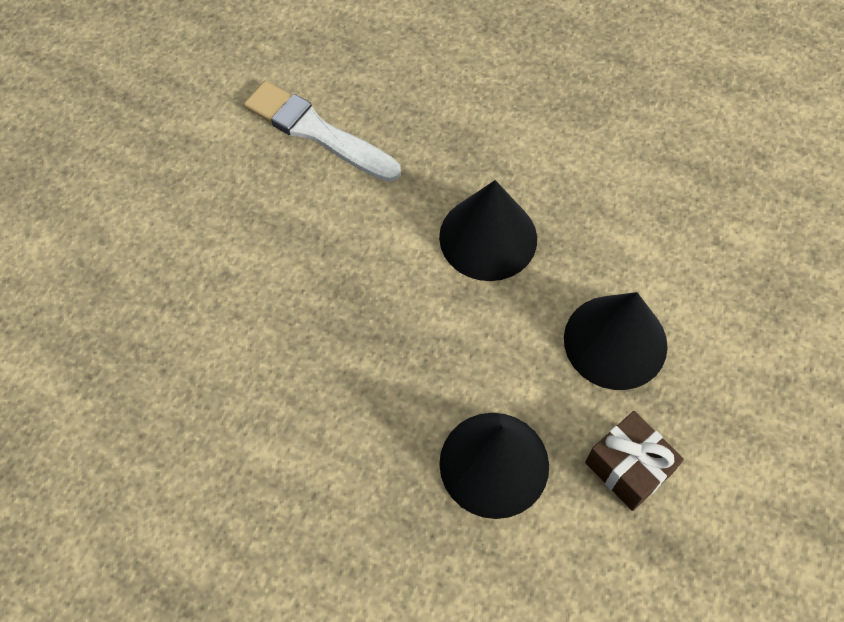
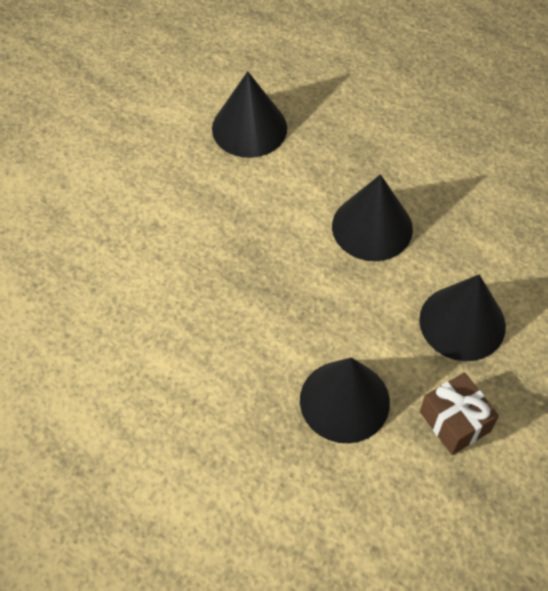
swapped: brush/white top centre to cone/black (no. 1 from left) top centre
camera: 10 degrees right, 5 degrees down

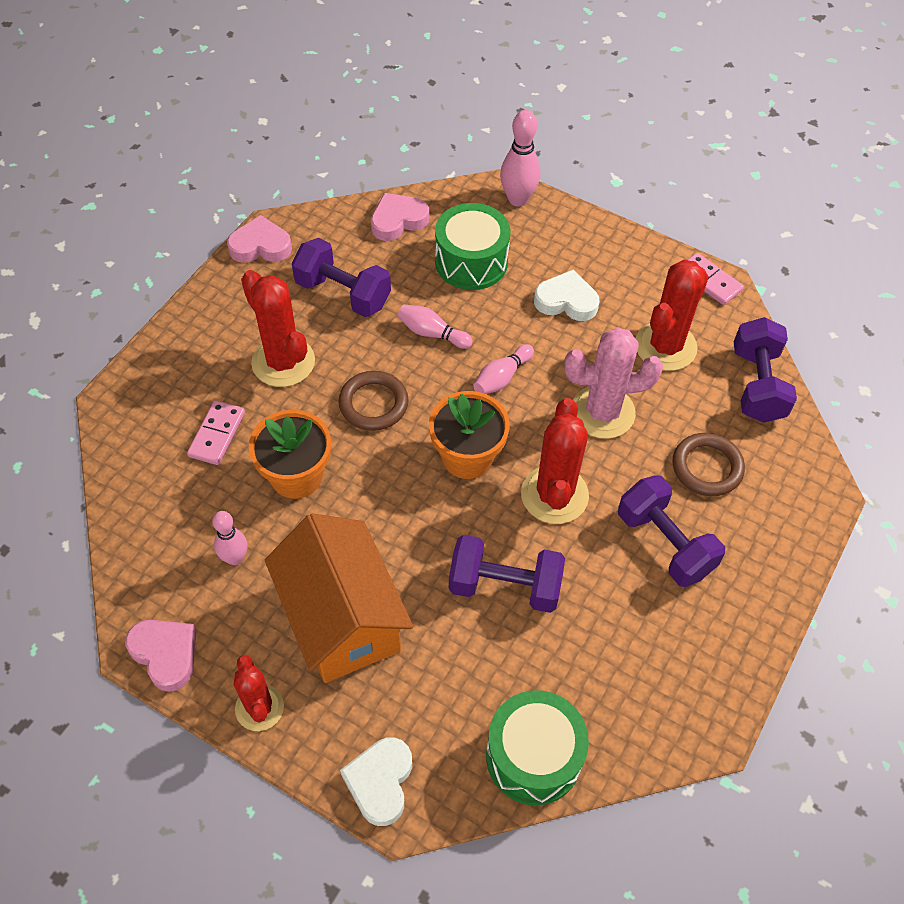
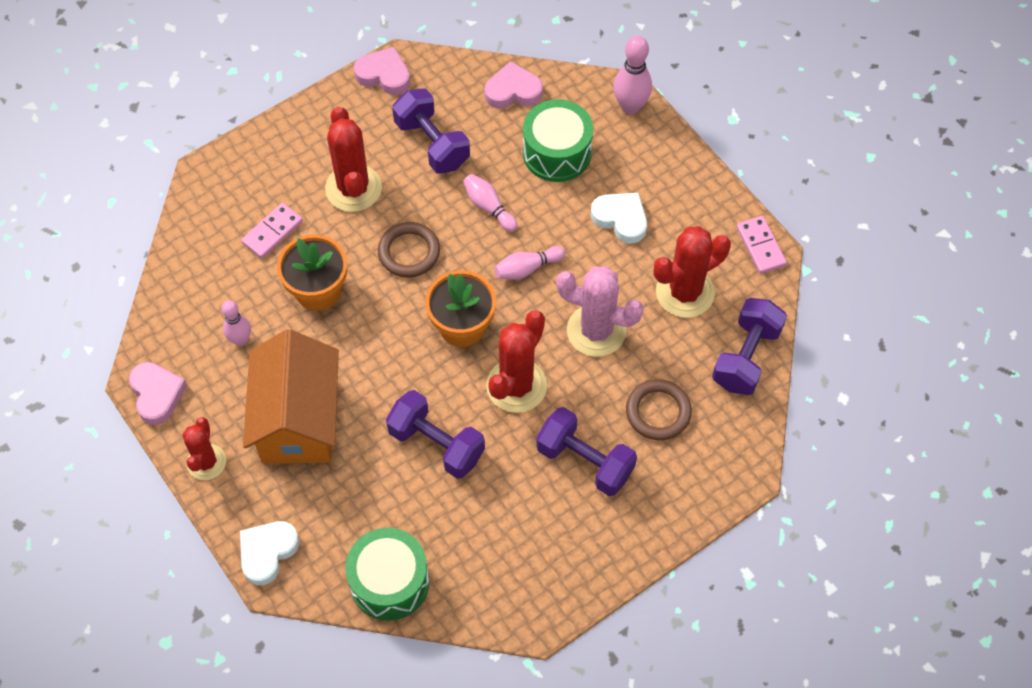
rotated: dumbbell/purple (no. 3 from left) middle right = centre 45 degrees counterclockwise
camera: 25 degrees right, 5 degrees up

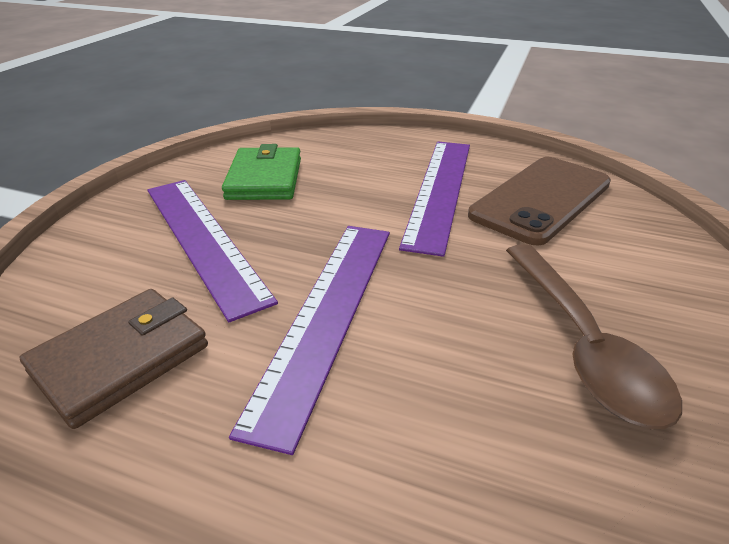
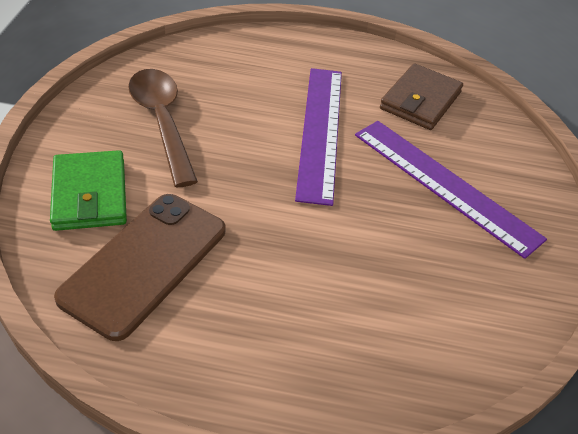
gone: ruler/purple (no. 3 from left) centre
shifted: wallet/green top centre to middle left
camera: 165 degrees right, 10 degrees up

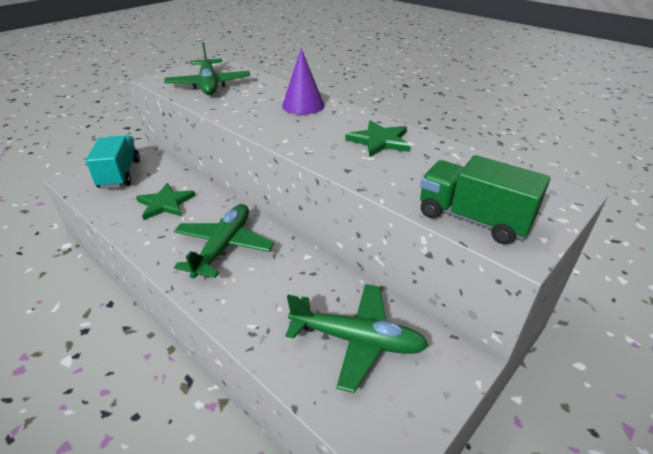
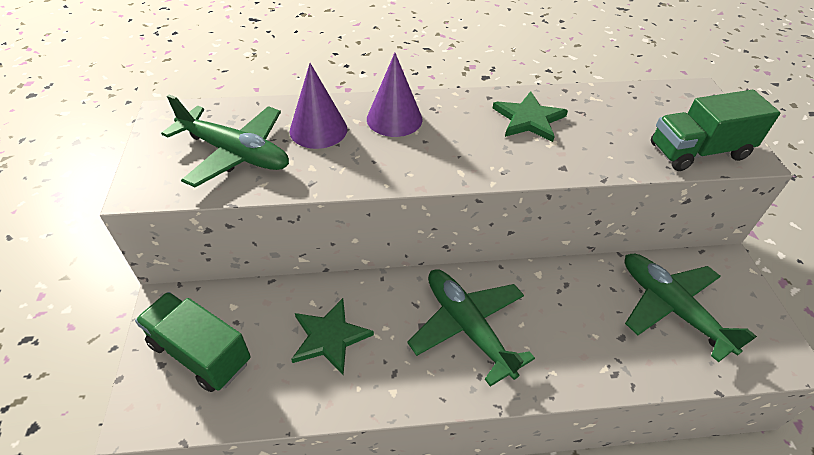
new: cone/purple (no. 1 from left) top centre
repainted: truck/turquoise middle left to truck/green (no. 1 from left) bottom left
rotated: plane/green (no. 3 from left) bottom centre = bottom right 90 degrees counterclockwise
camera: 50 degrees left, 10 degrees up

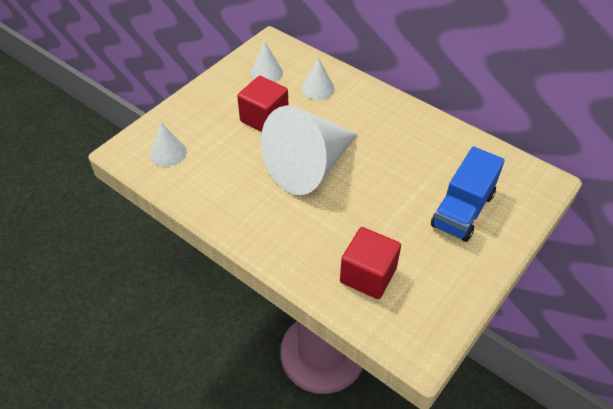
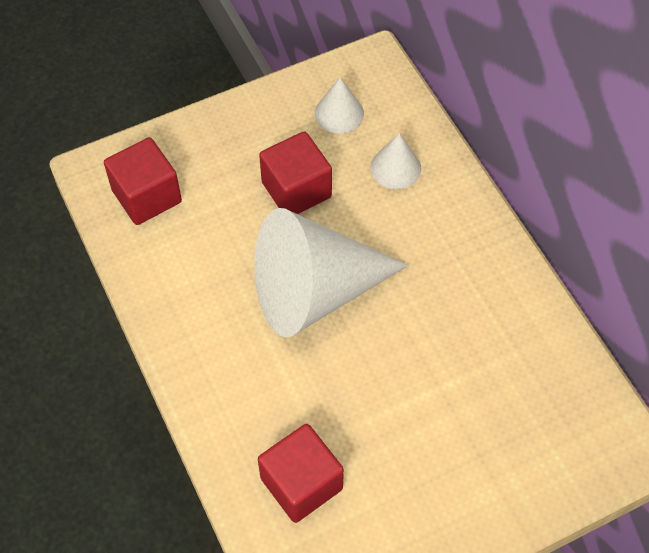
gone: truck/blue middle right
swapped: cone/white (no. 1 from left) middle left to cube/red (no. 1 from left) top left
camera: 25 degrees right, 10 degrees up

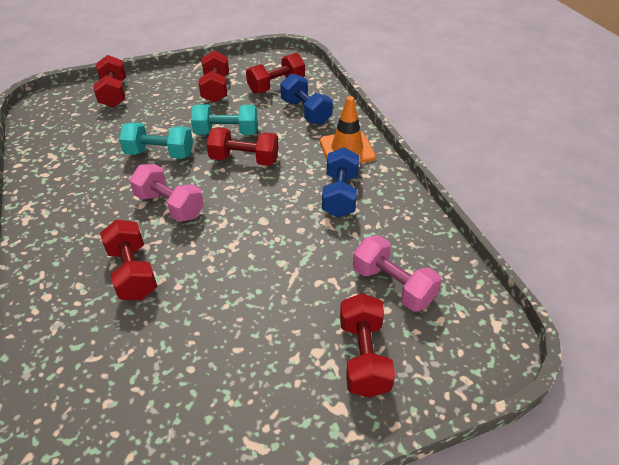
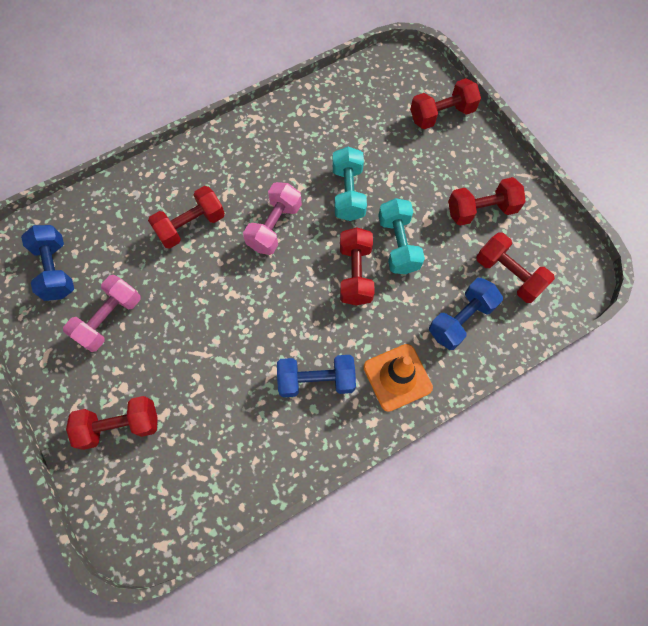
new: dumbbell/blue (no. 1 from left) middle left
shifted: dumbbell/pink (no. 2 from left in the first image) centre to dumbbell/pink (no. 1 from left) middle left
camera: 80 degrees right, 25 degrees up

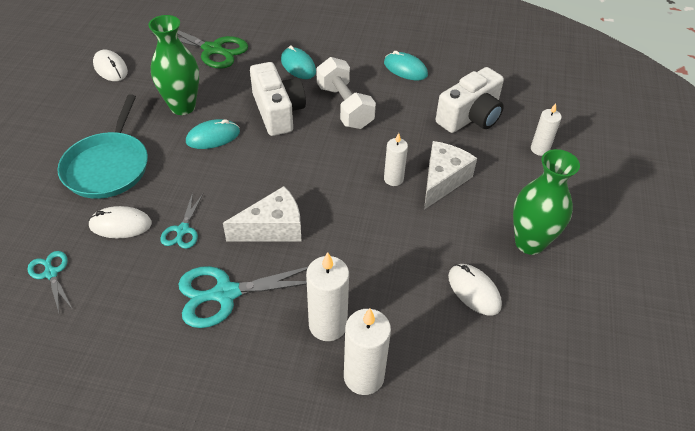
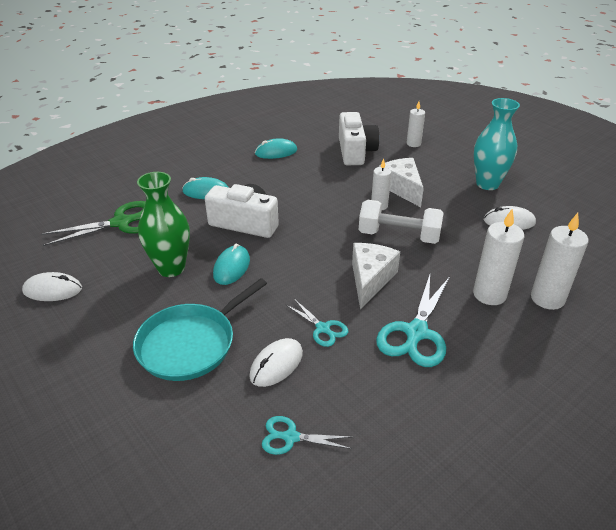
shifted: dumbbell/white top centre to centre
repainted: vase/green (no. 2 from left) middle right to vase/turquoise top right
rotated: pan/turquoise middle left = middle left 90 degrees clockwise
camera: 50 degrees left, 10 degrees down

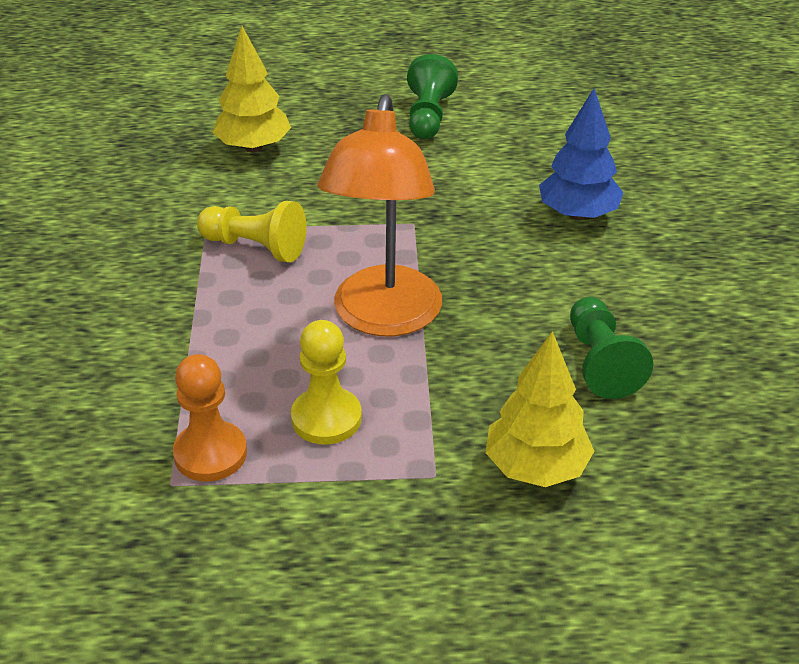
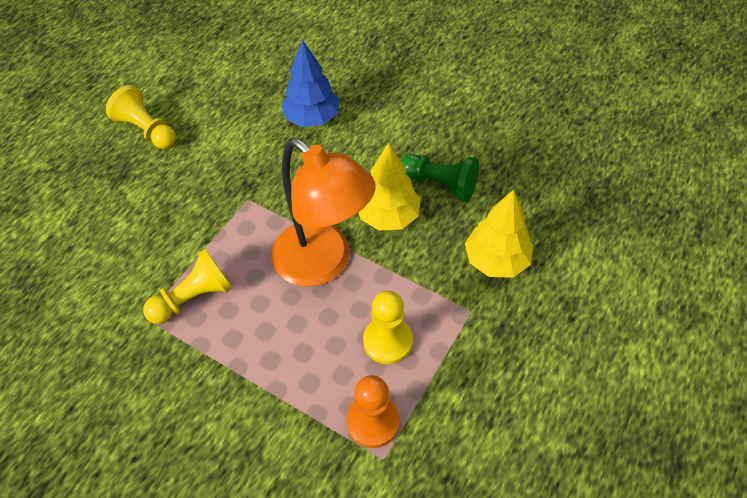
shifted: tree/yellow (no. 1 from left) top left to centre
repainted: pawn/green (no. 1 from left) top centre to pawn/yellow (no. 1 from left) top left
camera: 55 degrees left, 15 degrees up

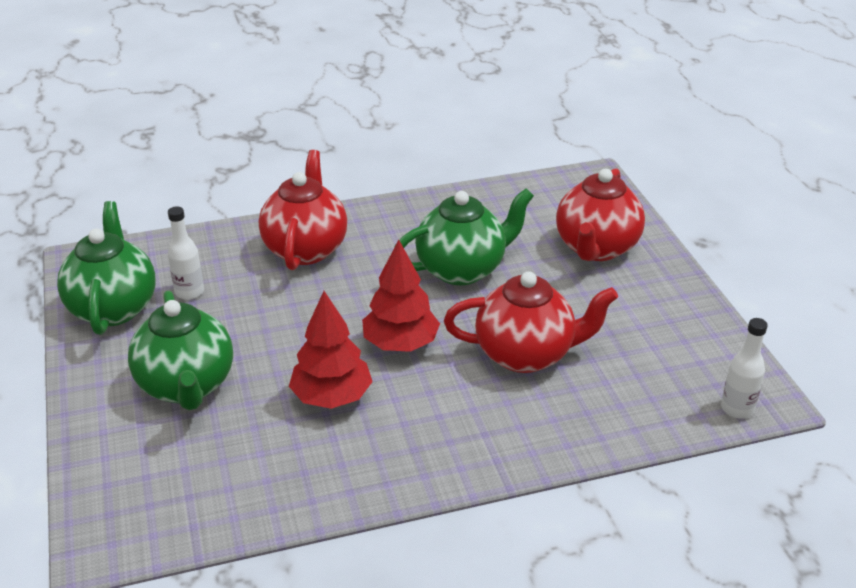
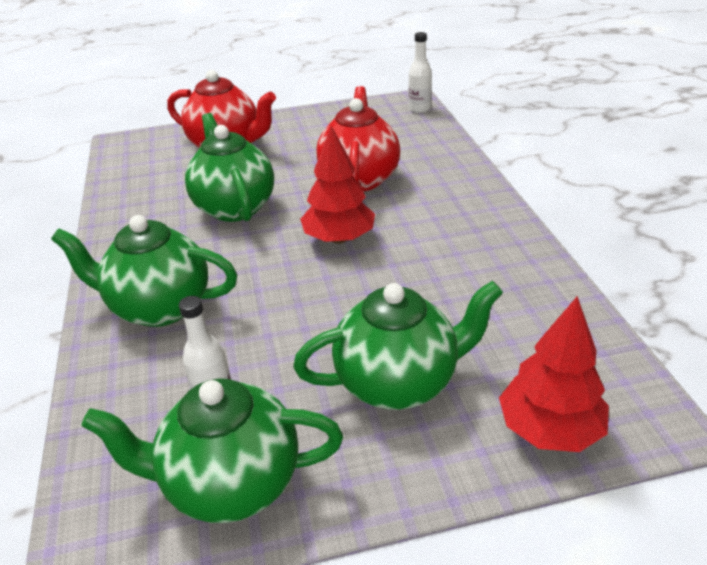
shifted: tree/red (no. 1 from left in the first image) centre to tree/red (no. 2 from left) middle right
repainted: teapot/red (no. 1 from left) centre to teapot/green (no. 1 from left) middle left
camera: 85 degrees left, 0 degrees up

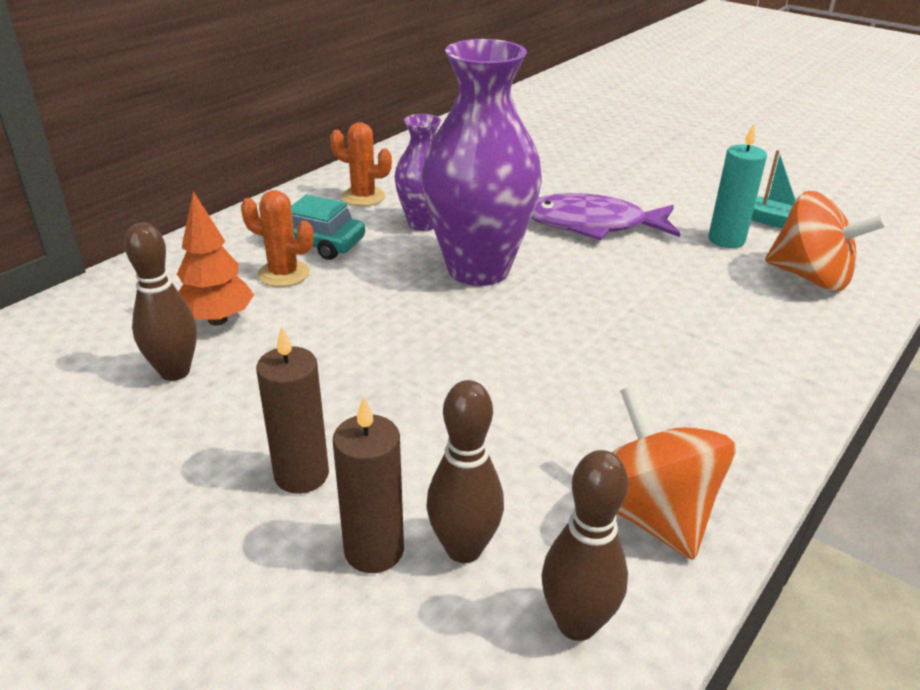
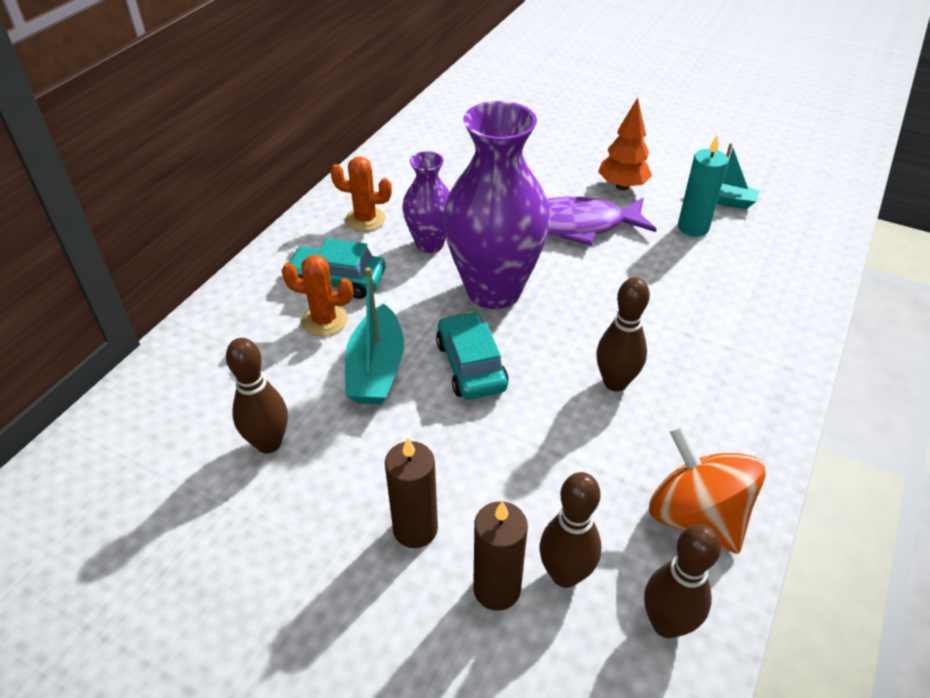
gone: spinning top/orange (no. 2 from left) middle right
new: boat/turquoise (no. 1 from left) centre; bowling pin/brown (no. 3 from left) middle right; car/turquoise (no. 2 from left) centre
shifted: tree/orange middle left to top right
camera: 10 degrees left, 10 degrees up

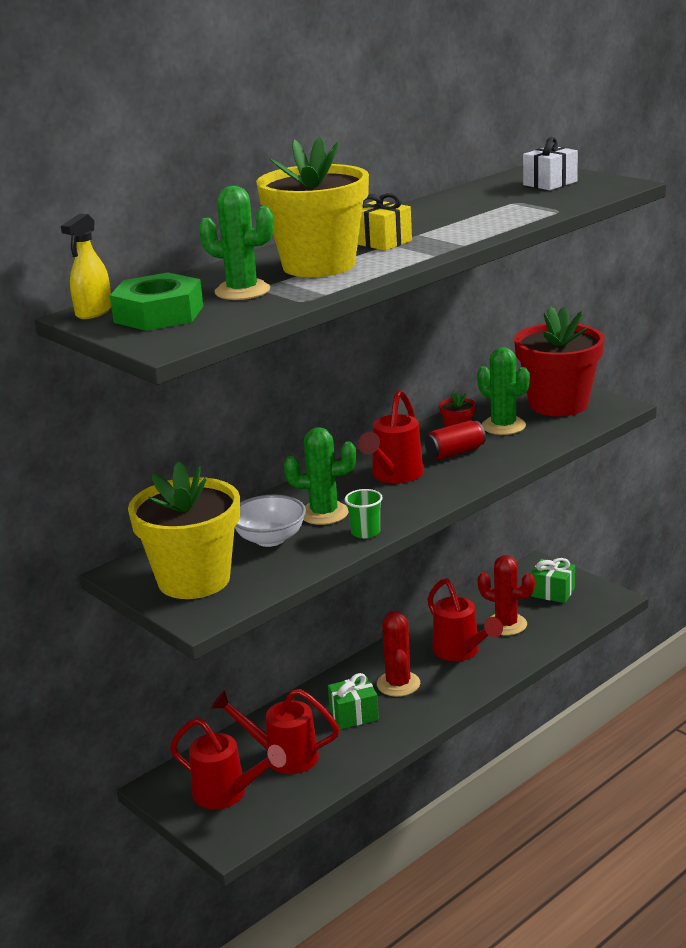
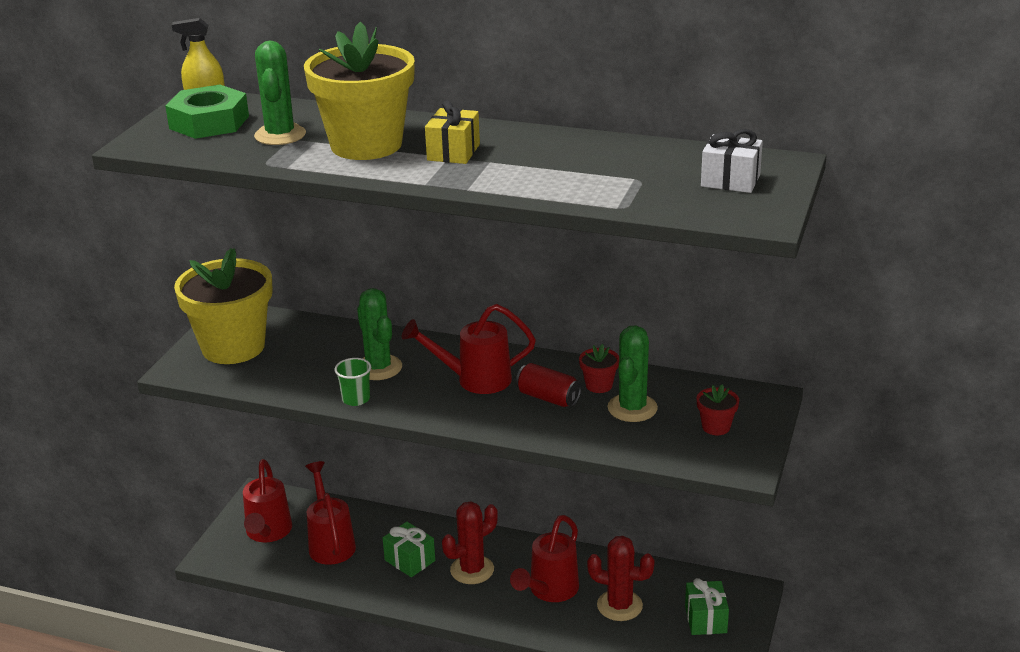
gone: bowl/white centre
rotated: cactus/red (no. 2 from left) middle right = bottom centre 75 degrees counterclockwise
scaled: flower pot/red (no. 2 from left) middle right = middle right x0.40
camera: 60 degrees right, 5 degrees up

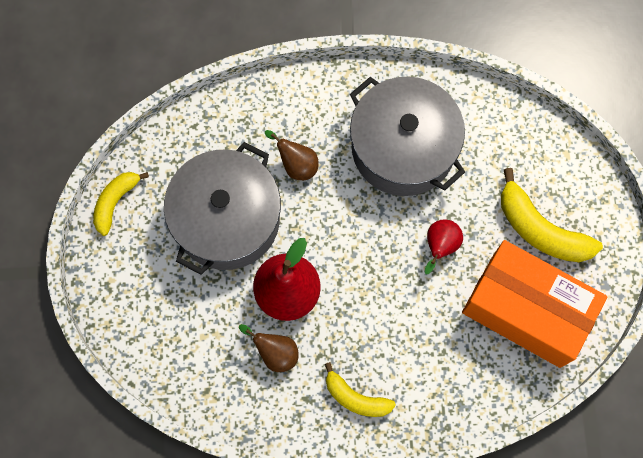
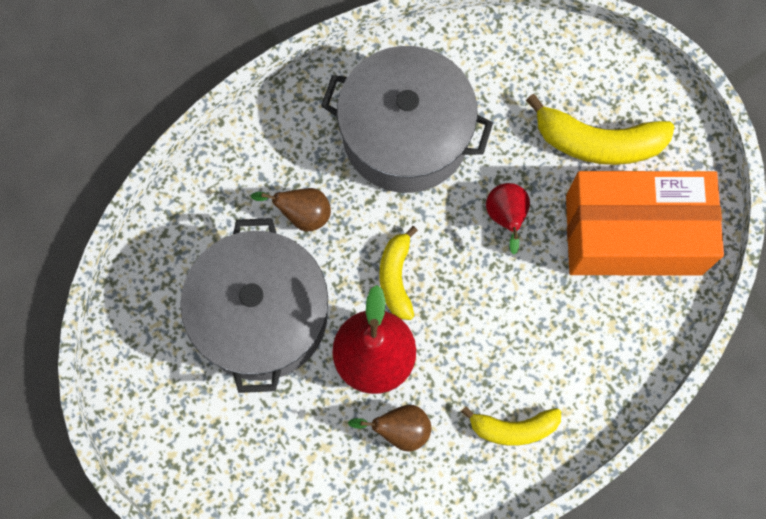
shifted: banana/yellow (no. 1 from left) middle left to centre
camera: 30 degrees left, 0 degrees up

